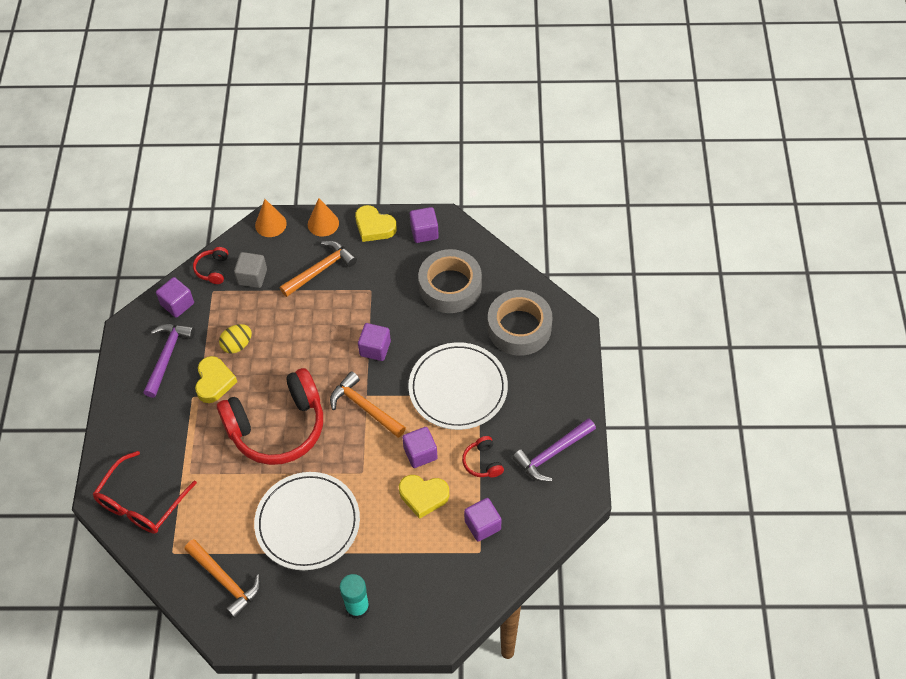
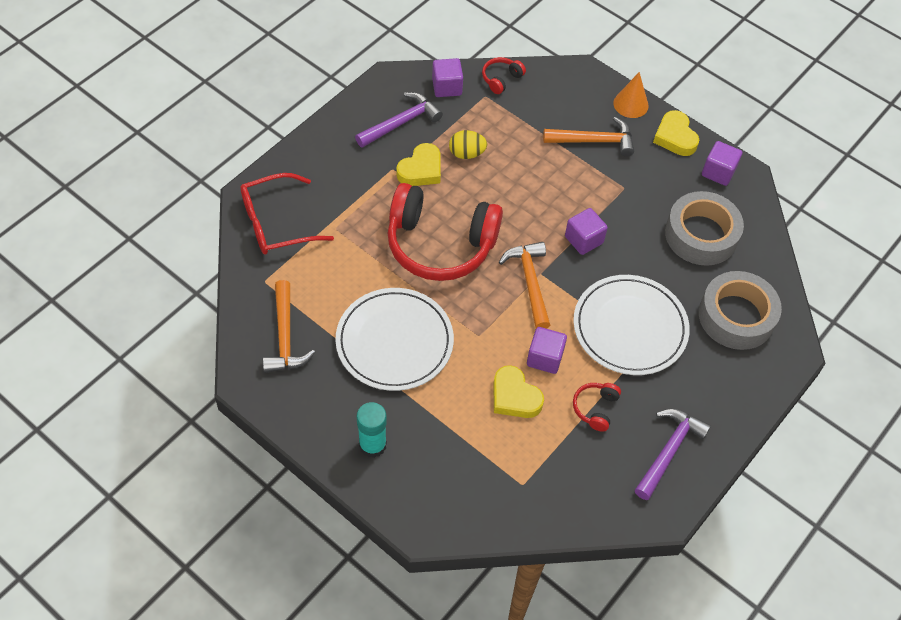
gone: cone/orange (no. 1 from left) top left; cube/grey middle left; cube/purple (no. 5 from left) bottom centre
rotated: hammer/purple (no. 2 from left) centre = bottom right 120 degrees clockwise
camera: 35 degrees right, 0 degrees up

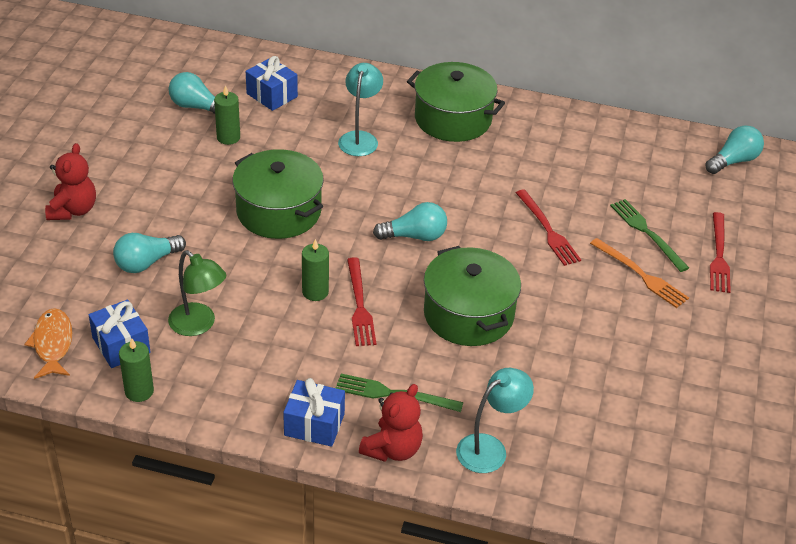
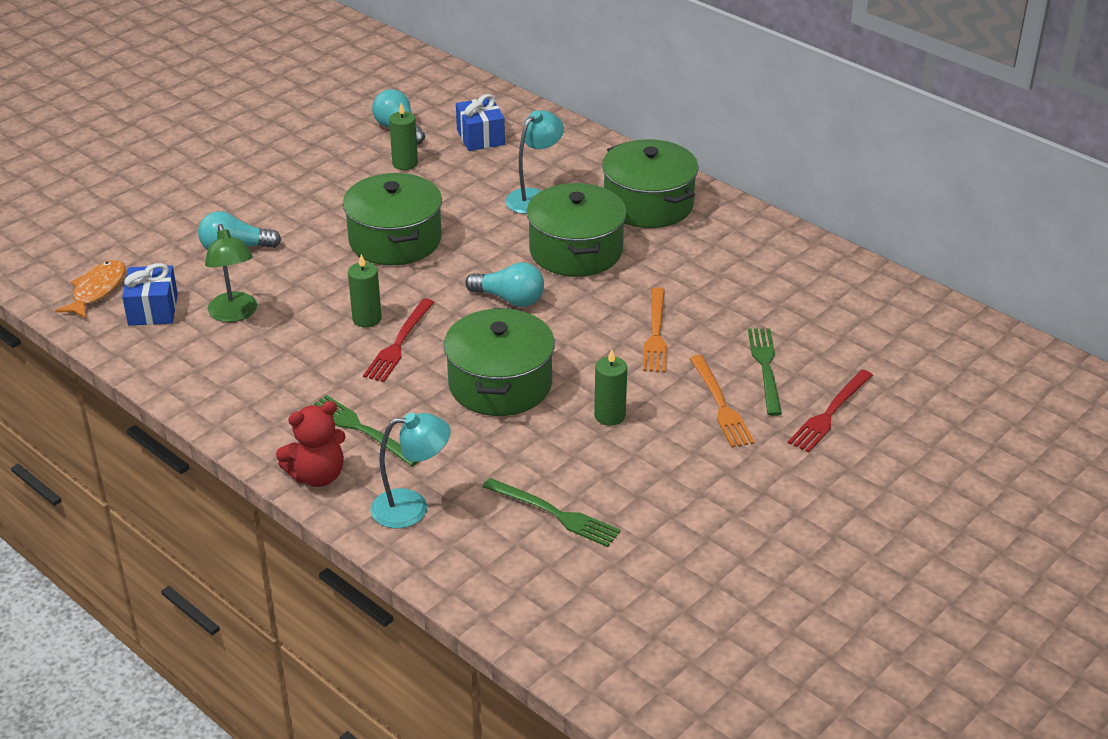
gone: light bulb/turquoise (no. 4 from left) top right; teddy bear/red (no. 1 from left) top left; gift/blue (no. 3 from left) bottom centre
new: pot/green (no. 3 from left) top centre; fork/green (no. 2 from left) bottom centre
shifted: candle/green (no. 1 from left in the first image) bottom left to candle/green (no. 3 from left) centre
repainted: fork/red (no. 2 from left) middle right to fork/orange (no. 1 from left) centre
camera: 30 degrees right, 5 degrees down

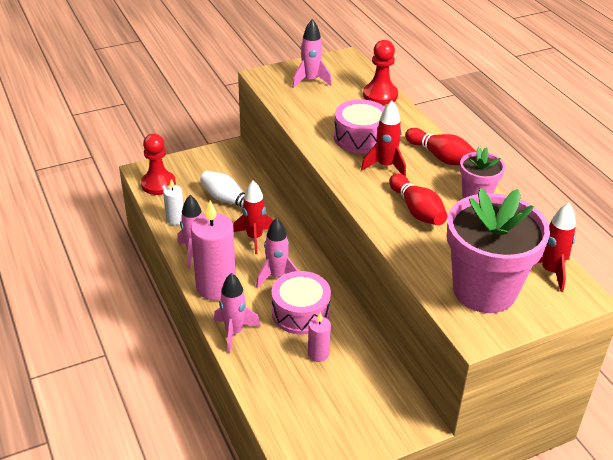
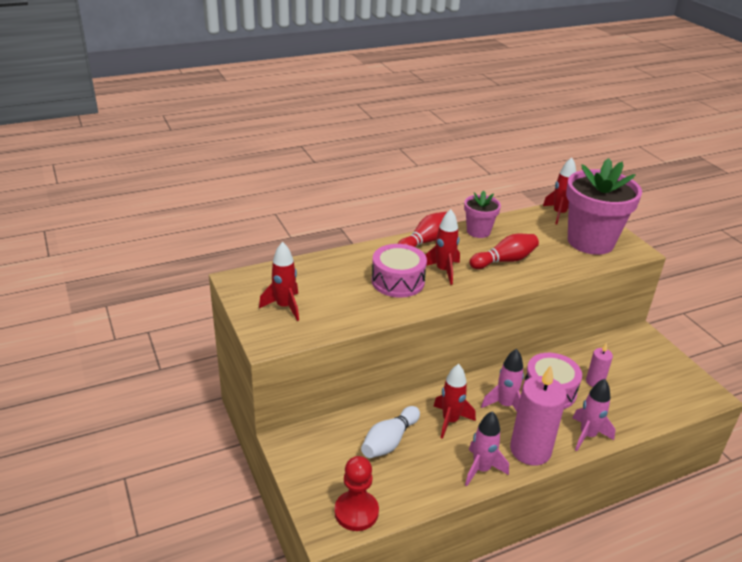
gone: pawn/red (no. 2 from left) top centre; candle/white middle left
repainted: rocket/pink (no. 4 from left) top centre to rocket/red (no. 1 from left) centre
camera: 90 degrees left, 5 degrees down

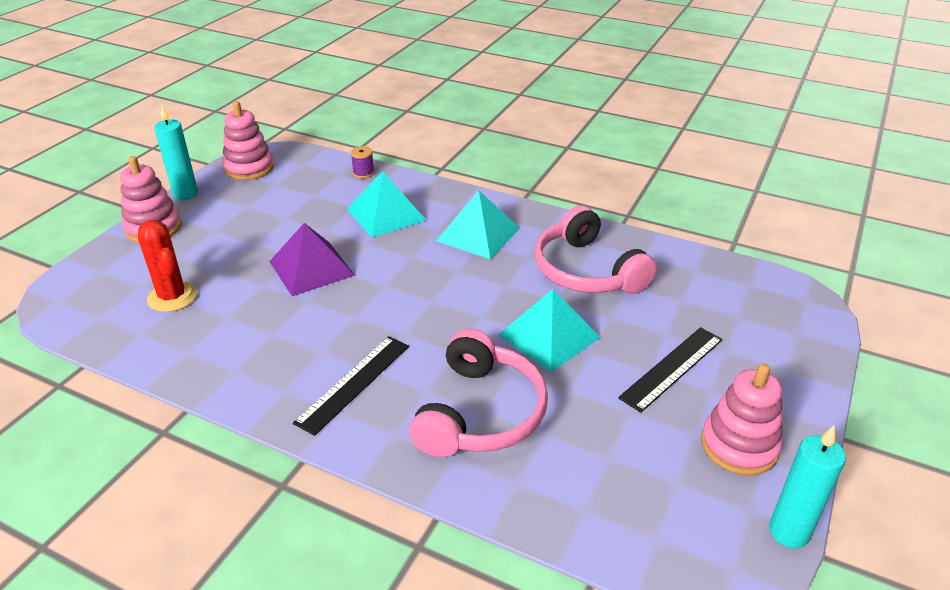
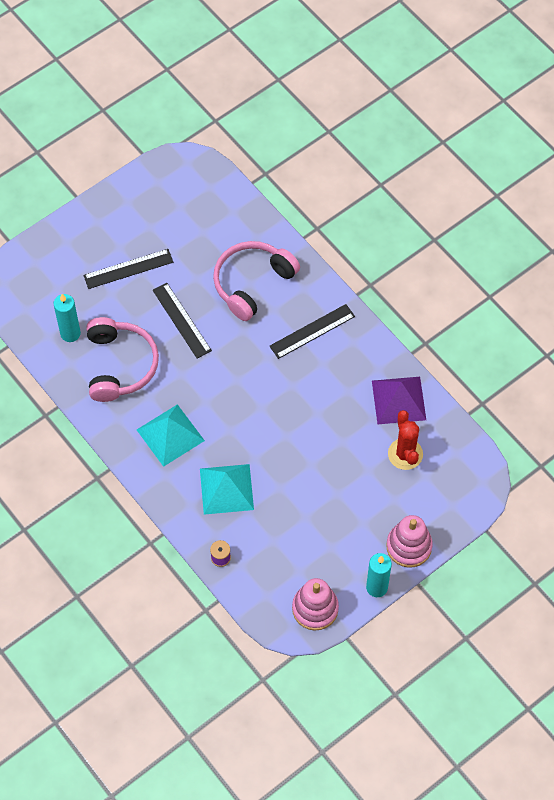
gone: stacking toy/pink (no. 3 from left) bottom right
shifted: pyramid/purple middle left to middle right; candle/turquoise (no. 2 from left in the first image) bottom right to candle/turquoise (no. 1 from left) middle left
swapped: pyramid/turquoise (no. 3 from left) centre to ruler/black (no. 2 from left) middle left
camera: 155 degrees left, 25 degrees up

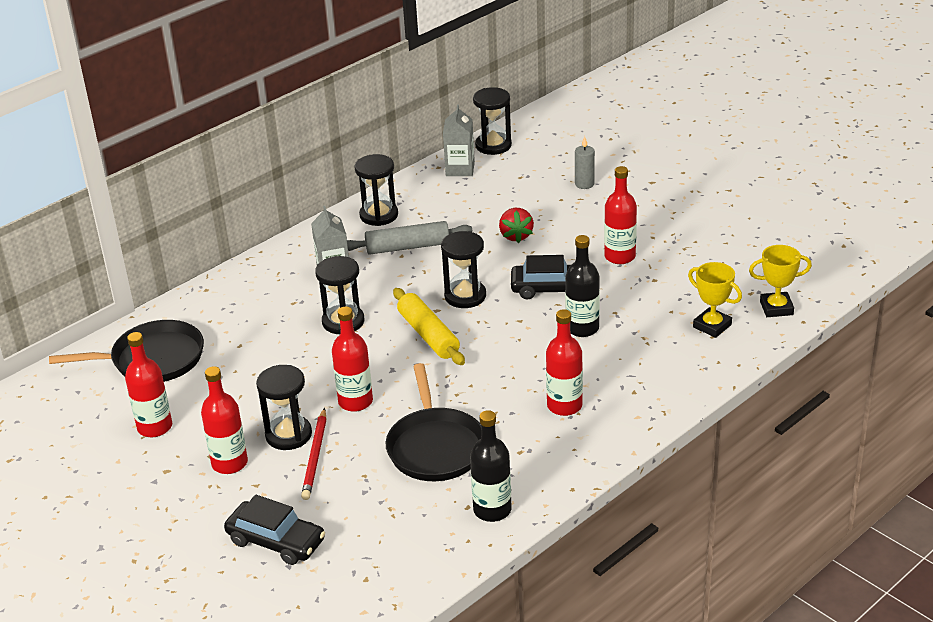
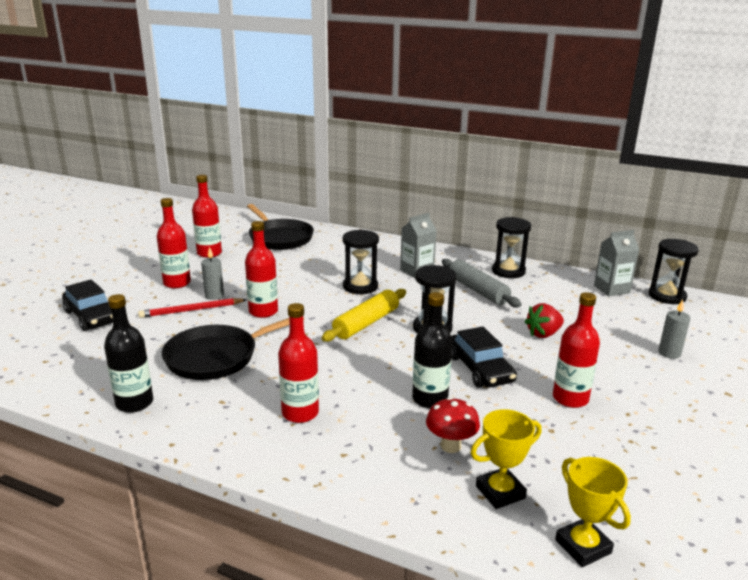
new: mushroom/red bottom centre
swapped: hourglass/black (no. 1 from left) middle left to candle/grey (no. 1 from left) middle left
rotated: trophy/yellow (no. 1 from left) middle right = bottom right 45 degrees clockwise; car/black (no. 1 from left) bottom left = middle left 45 degrees counterclockwise
camera: 65 degrees right, 10 degrees down

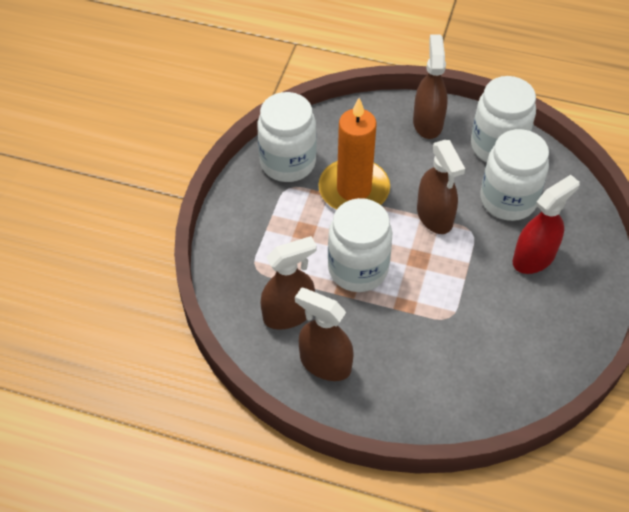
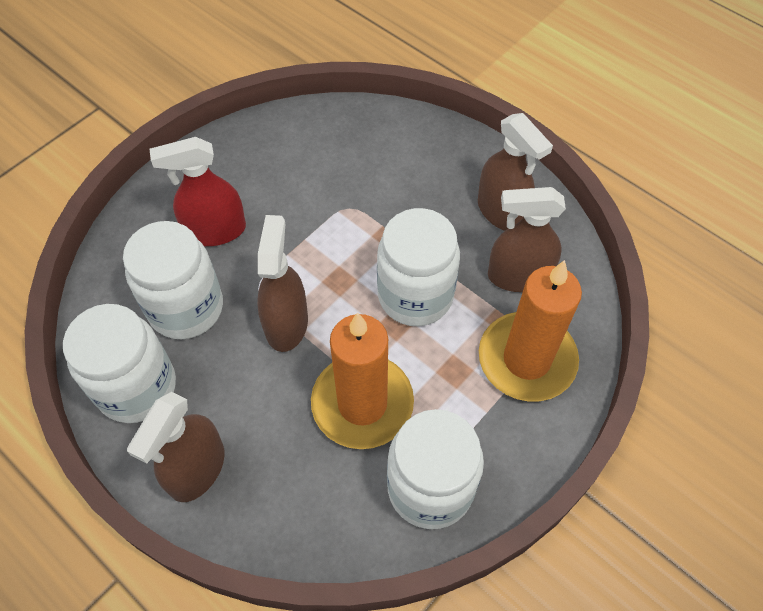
new: candle/orange (no. 2 from left) middle right
camera: 155 degrees left, 5 degrees up

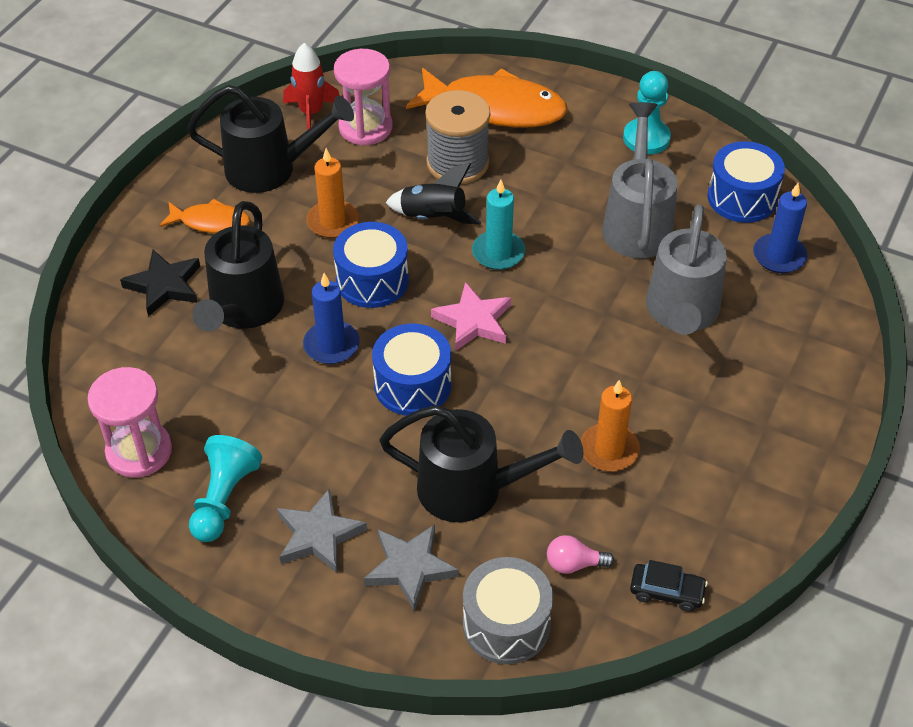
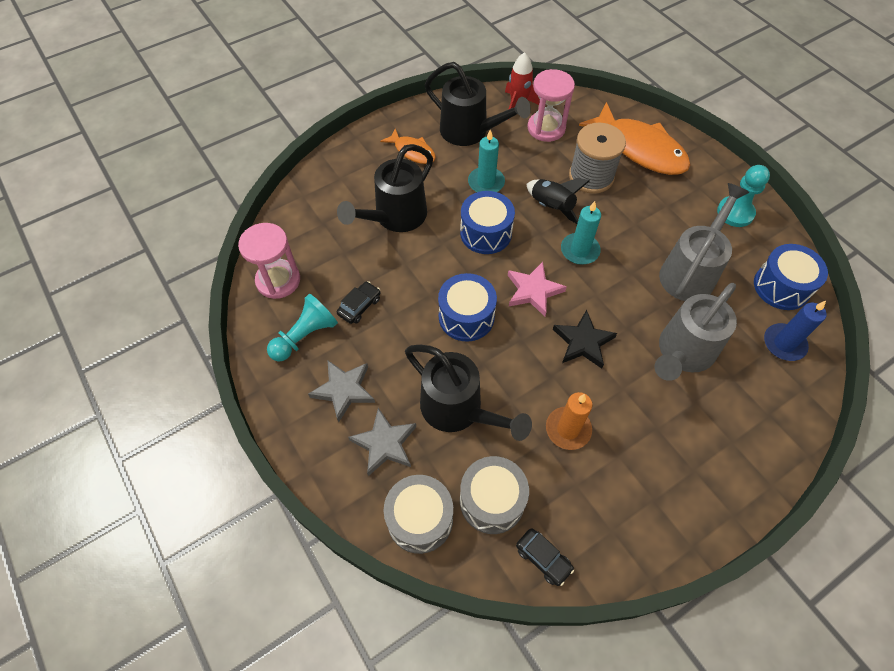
gone: candle/blue (no. 1 from left) centre
new: car/black (no. 1 from left) centre
shifted: star/black middle left to centre
swapped: light bulb/pink bottom centre to drum/grey (no. 2 from left) bottom centre
repainted: candle/orange (no. 1 from left) top centre to candle/turquoise (no. 1 from left) top centre
camera: 30 degrees right, 10 degrees up

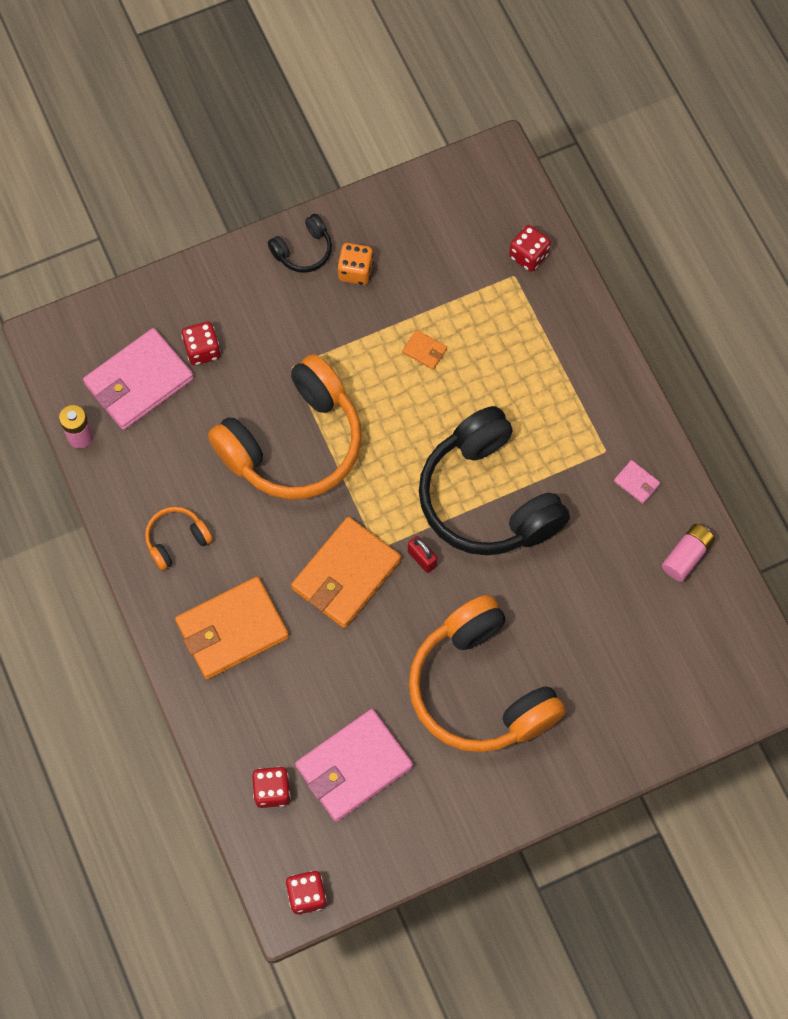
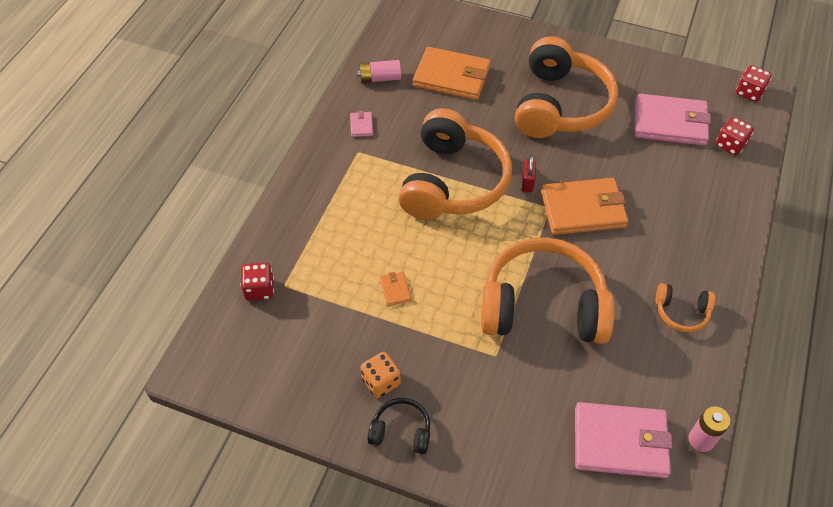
gone: dice/red (no. 1 from left) middle left
shifted: wallet/orange (no. 1 from left in the first image) middle left to wallet/orange (no. 2 from left) top centre
repainted: headphones/black (no. 2 from left) centre to headphones/orange (no. 1 from left) top centre
camera: 135 degrees left, 15 degrees down

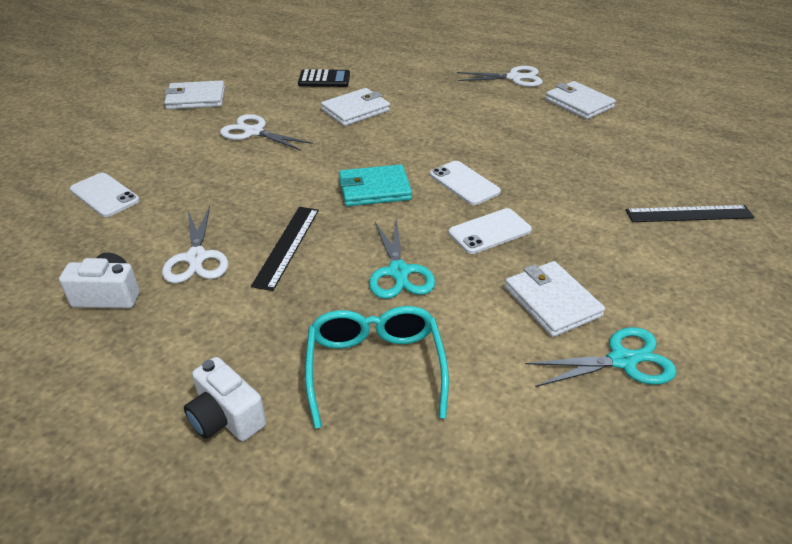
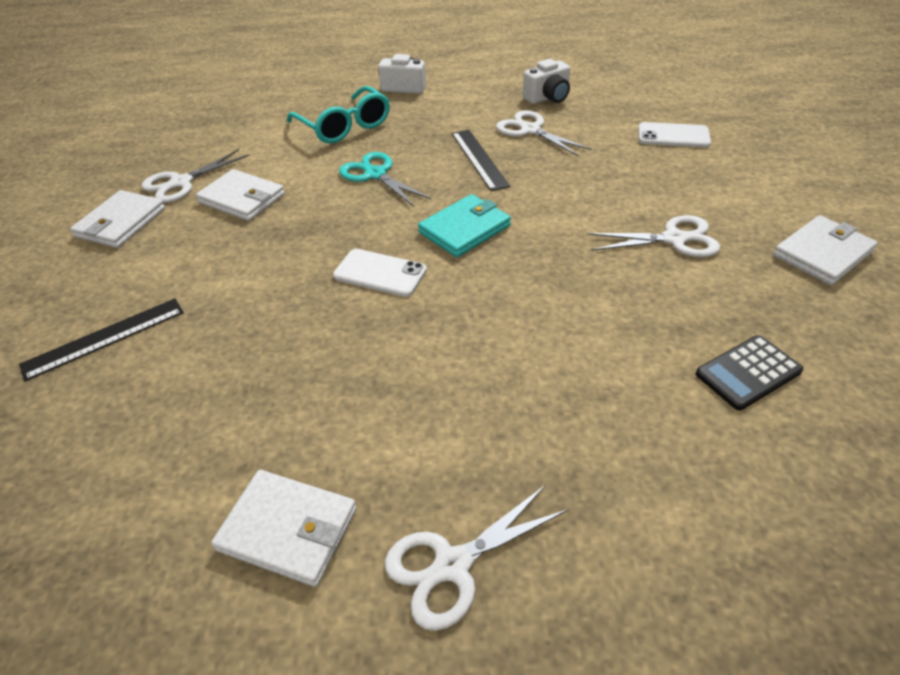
gone: phone/white (no. 3 from left) centre
shifted: wallet/white (no. 2 from left in the first image) top centre to wallet/white (no. 1 from left) top left
repainted: scissors/turquoise (no. 2 from left) middle right to scissors/white (no. 1 from left) top left
camera: 150 degrees right, 5 degrees up

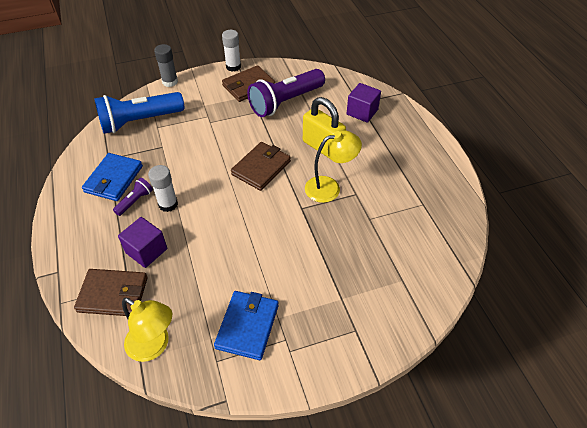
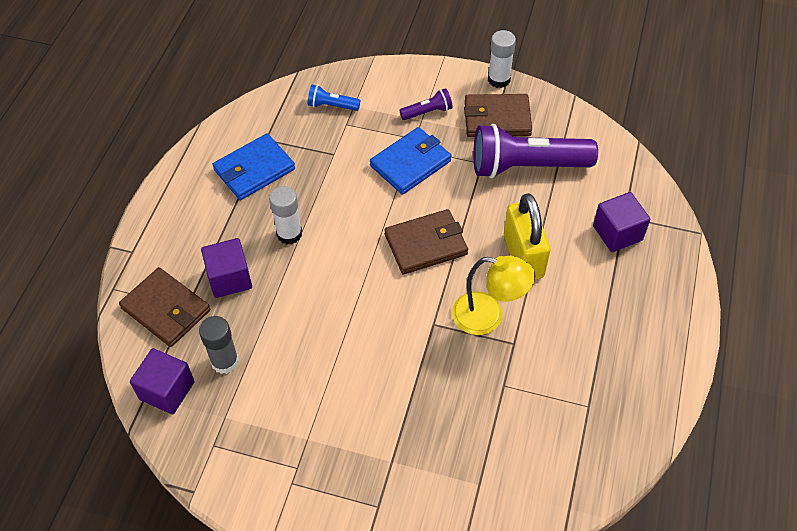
shifted: glue stick/grey top left to middle left; flashlight/purple (no. 1 from left) middle left to top centre; wallet/blue (no. 2 from left) bottom centre to top centre
swapped: lamp/yellow (no. 1 from left) bottom left to cube/purple (no. 1 from left) bottom left
scaled: flashlight/blue top left = top centre x0.45
camera: 35 degrees right, 5 degrees up

